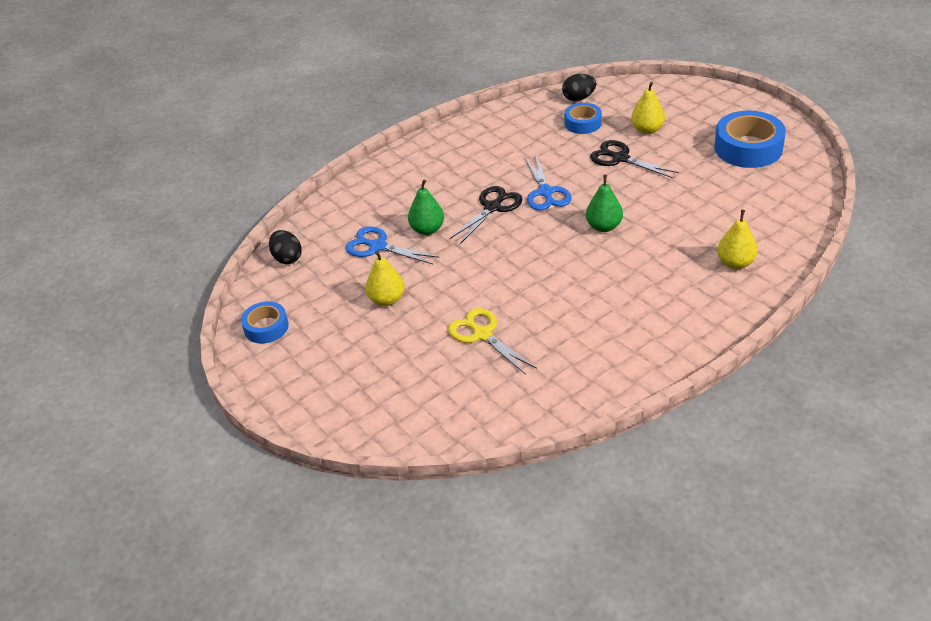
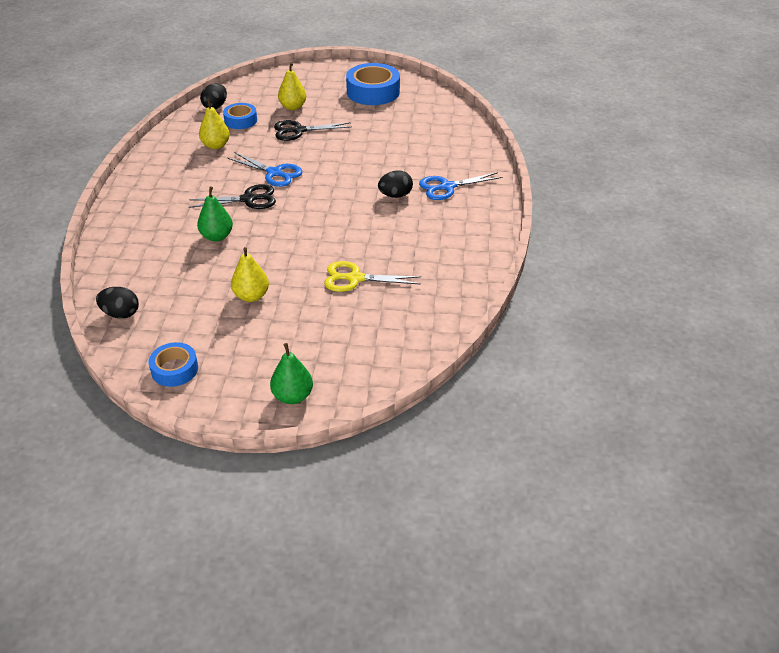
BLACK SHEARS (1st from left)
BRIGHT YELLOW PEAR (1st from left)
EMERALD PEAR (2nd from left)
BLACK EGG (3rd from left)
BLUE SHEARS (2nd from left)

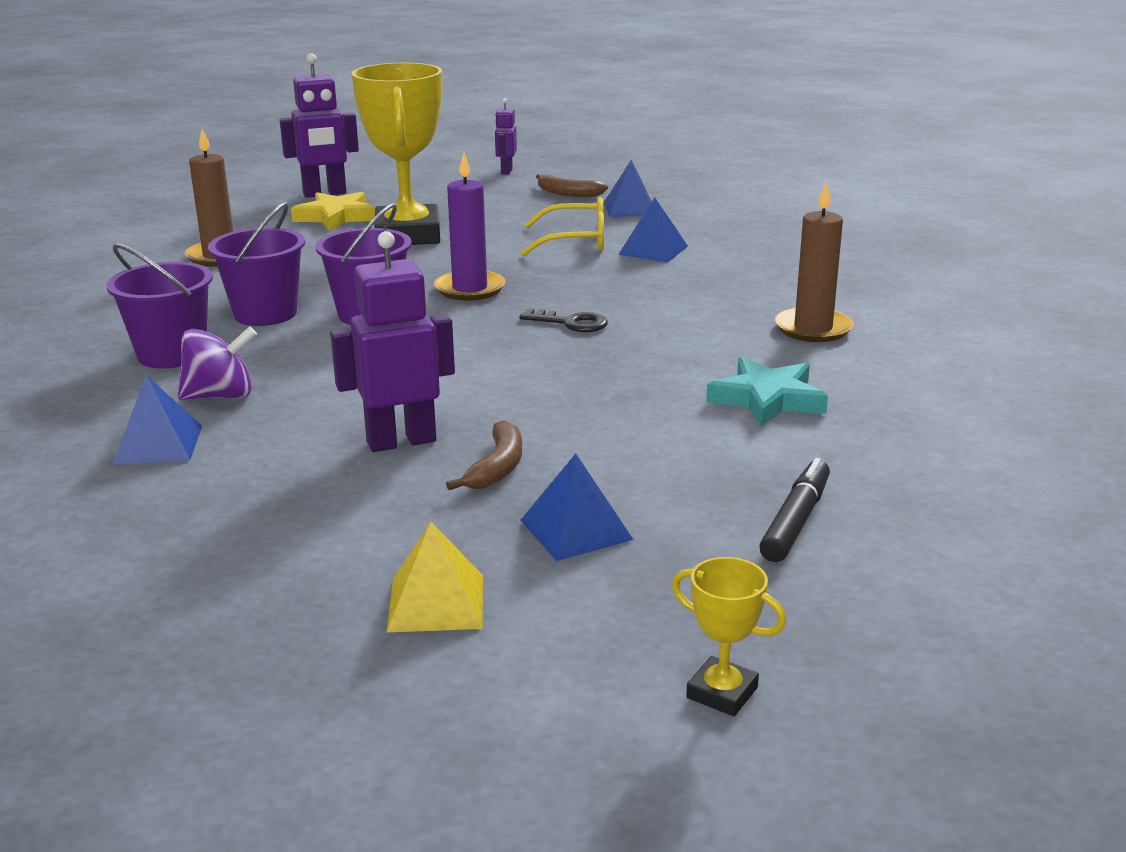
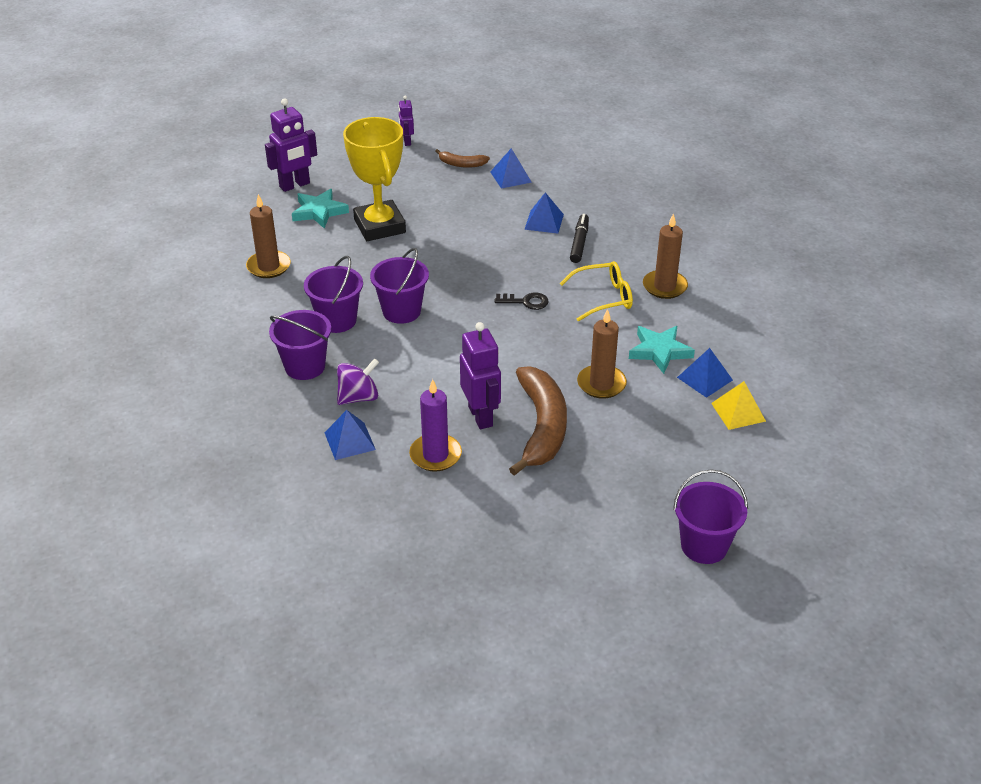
TURQUOISE STAR (1st from left)
ROYAL PURPLE CANDLE
ROYAL PURPLE ROBOT (3rd from left)
BROWN BANANA FRUIT (2nd from left)
BRIGHT YELLOW SPECTACLES
BLACK MARKER
BROWN CANDLE (2nd from left)
ROYAL PURPLE BUCKET (4th from left)
BLUE PYRAMID SHAPE (4th from left)
BRIGHT YELLOW PYRAMID SHAPE

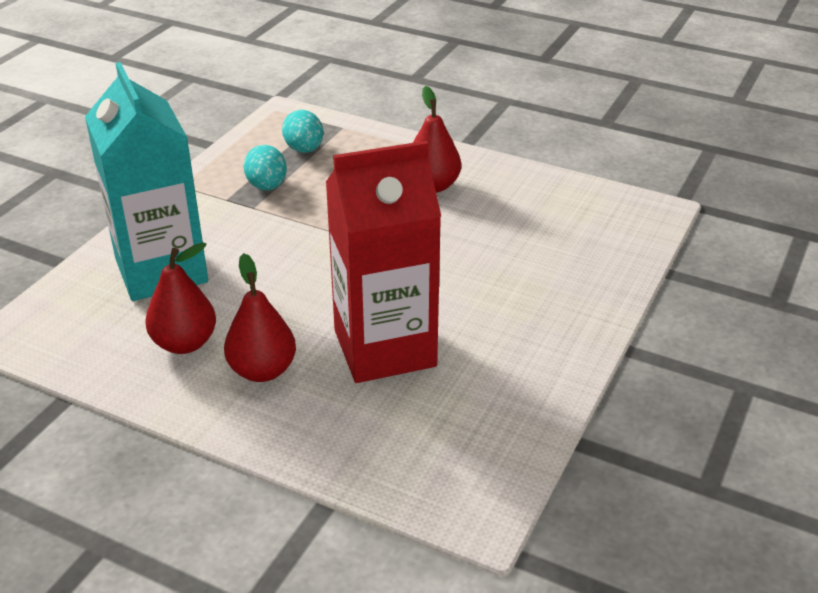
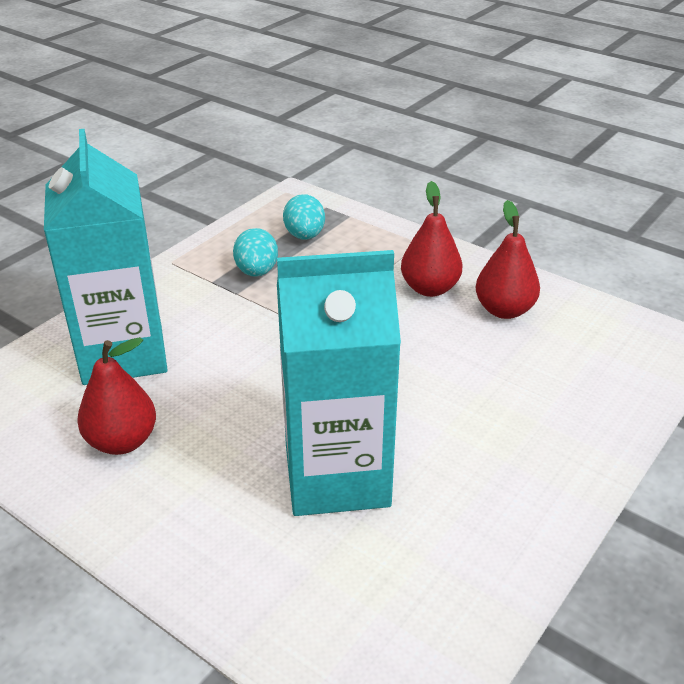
TURQUOISE JUICE CARTON (2nd from left)
SCARLET PEAR (3rd from left)

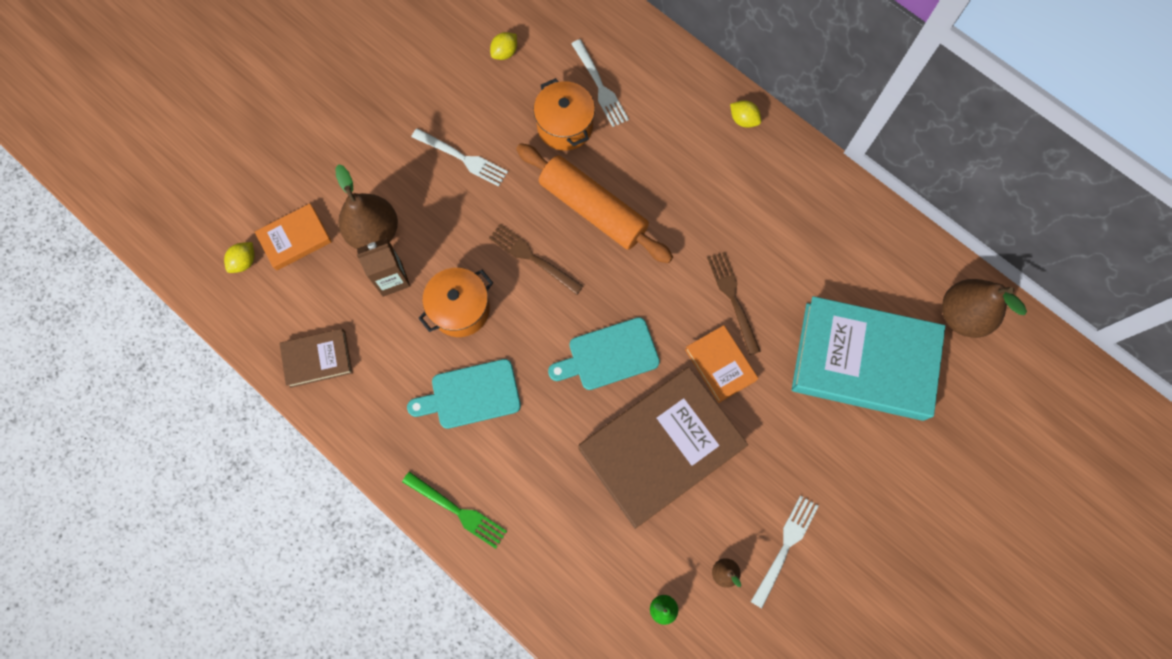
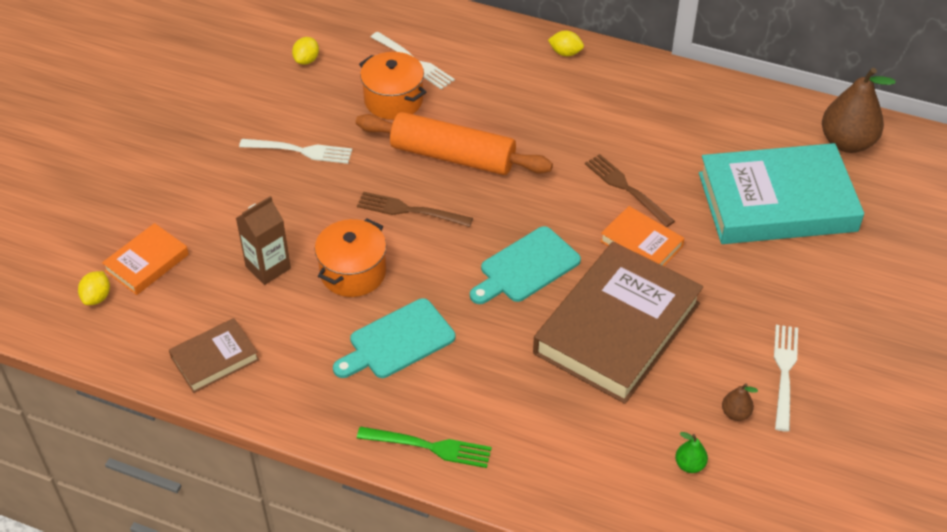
BROWN PEAR (1st from left in the first image)

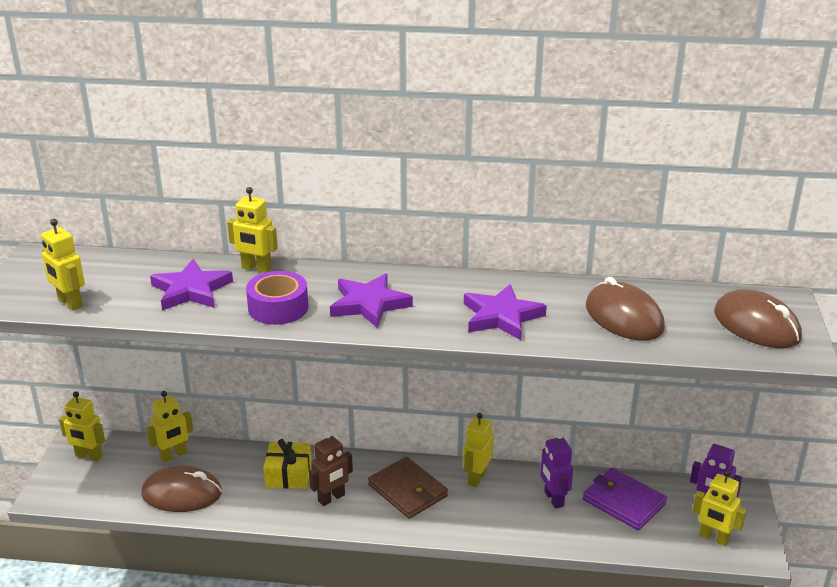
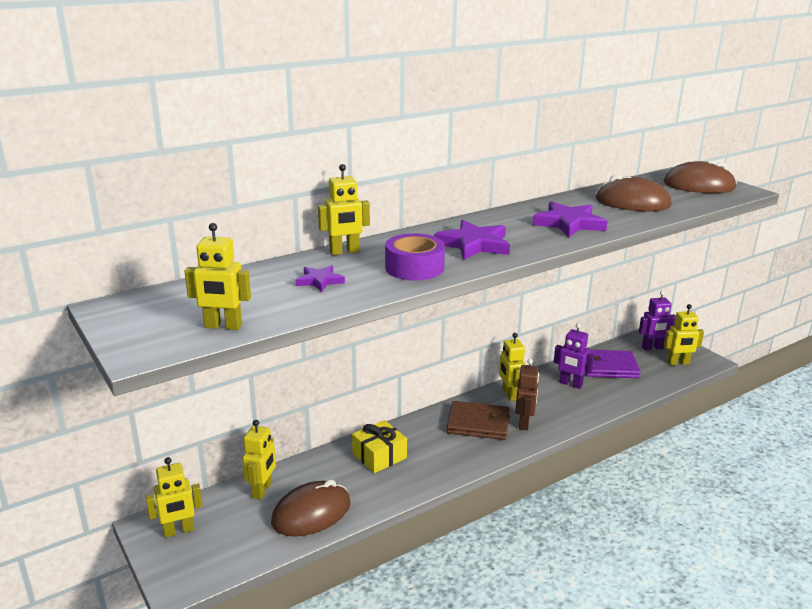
ROYAL PURPLE STAR (1st from left)
BROWN ROBOT

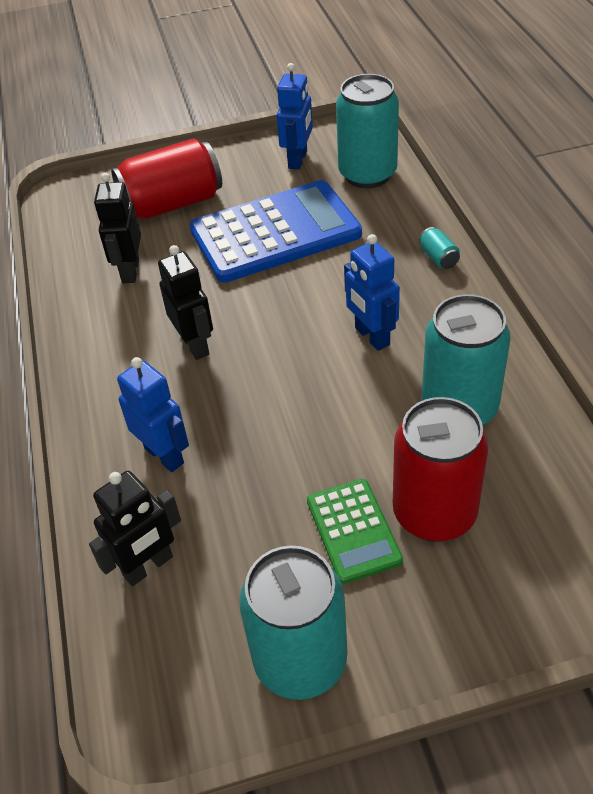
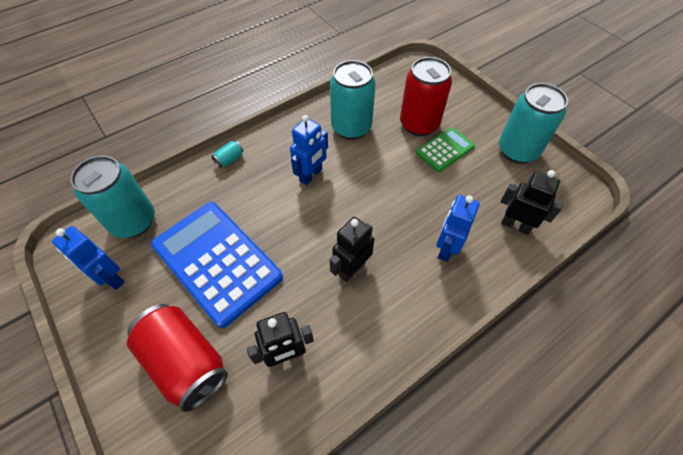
BLUE ROBOT (1st from left)

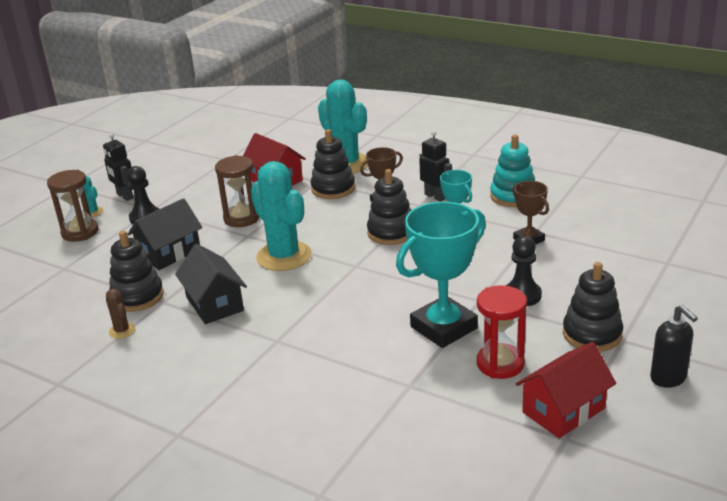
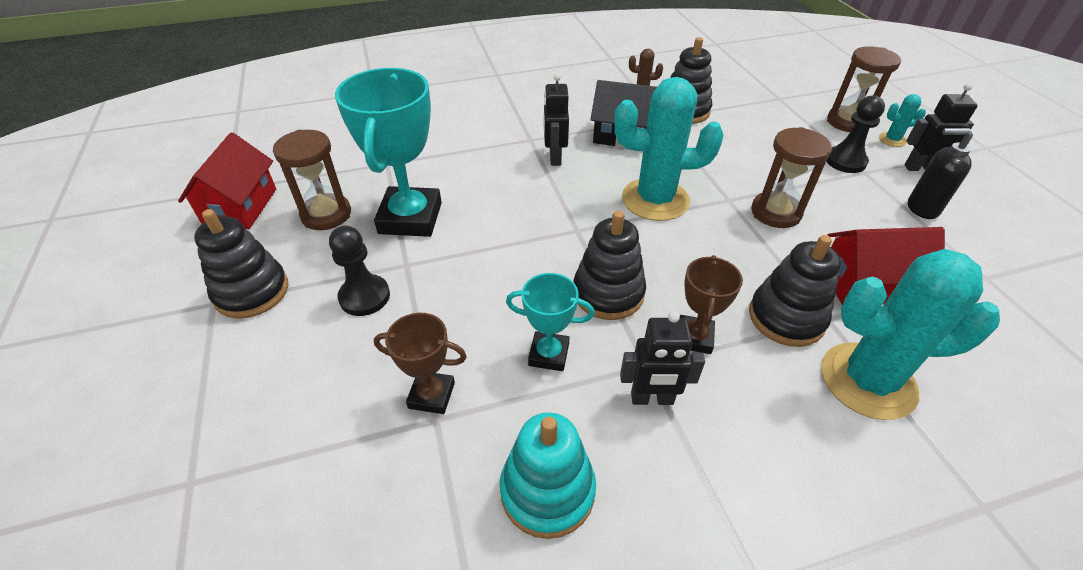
BROWN SANDGLASS (1st from left)
BLACK ROBOT (1st from left)
BLACK SOAP DISPENSER
BLACK COTTAGE (1st from left in the first image)

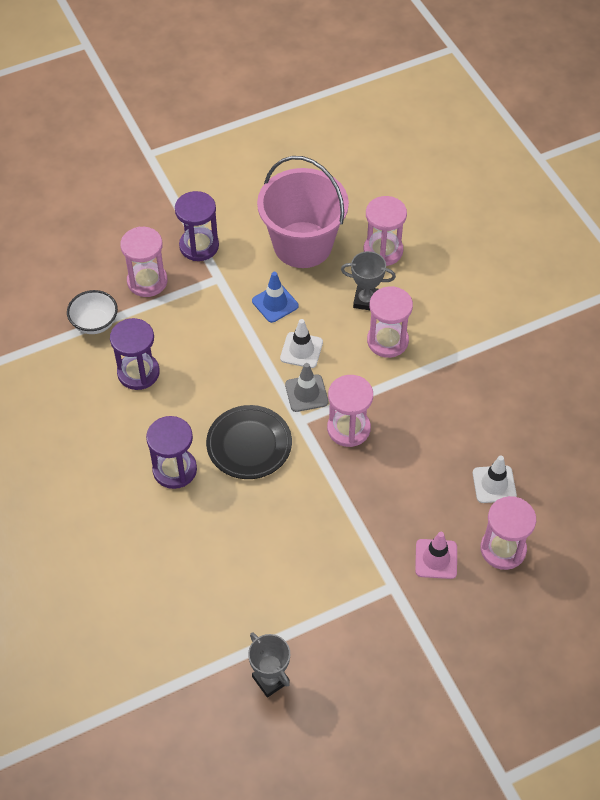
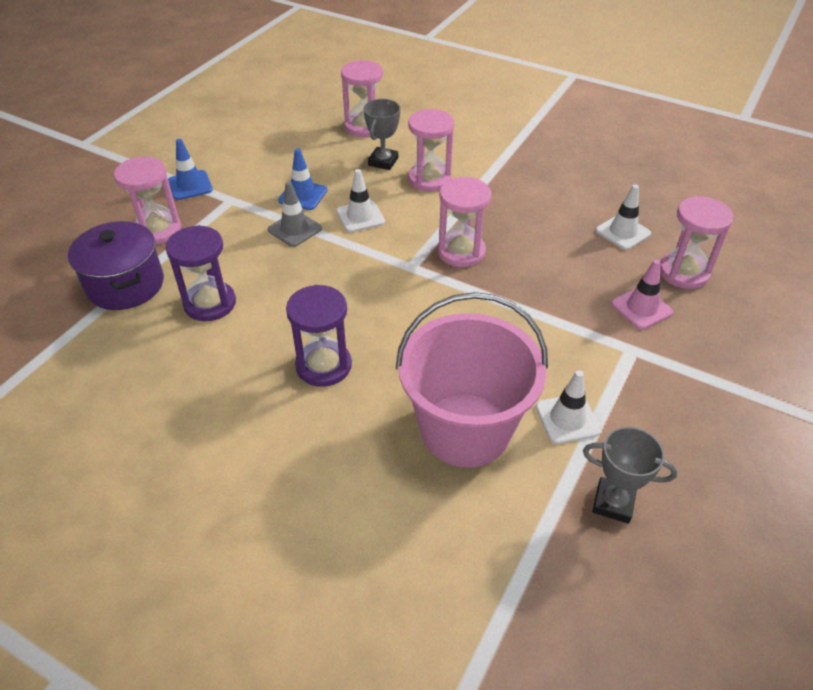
ROYAL PURPLE COOKING POT
BLUE SAFETY CONE (1st from left)
ASH-GREY SAFETY CONE
ASH-GREY AWARD CUP (1st from left)
PINK BUCKET
SNOW-WHITE SAFETY CONE (2nd from left)
BLACK PLATE

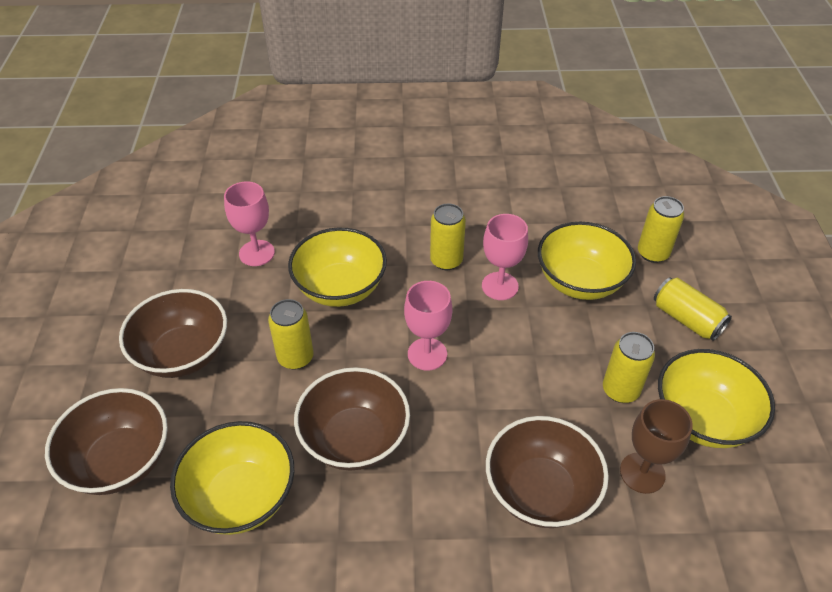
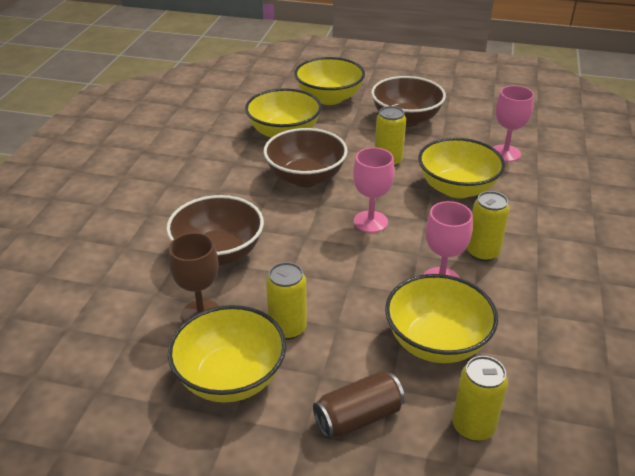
BRIGHT YELLOW DEEP DISH (3rd from left)
BROWN CAN

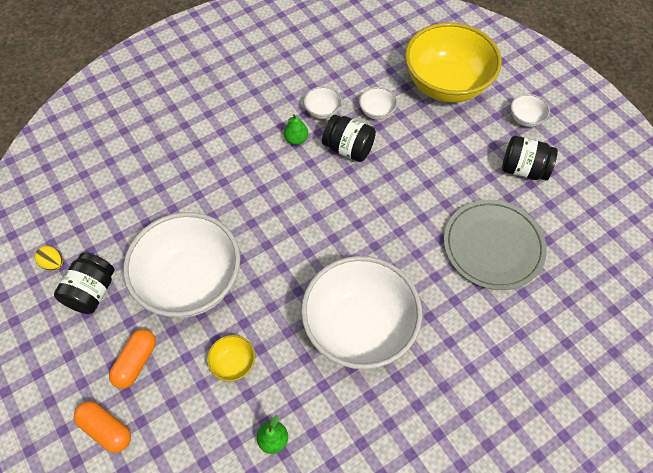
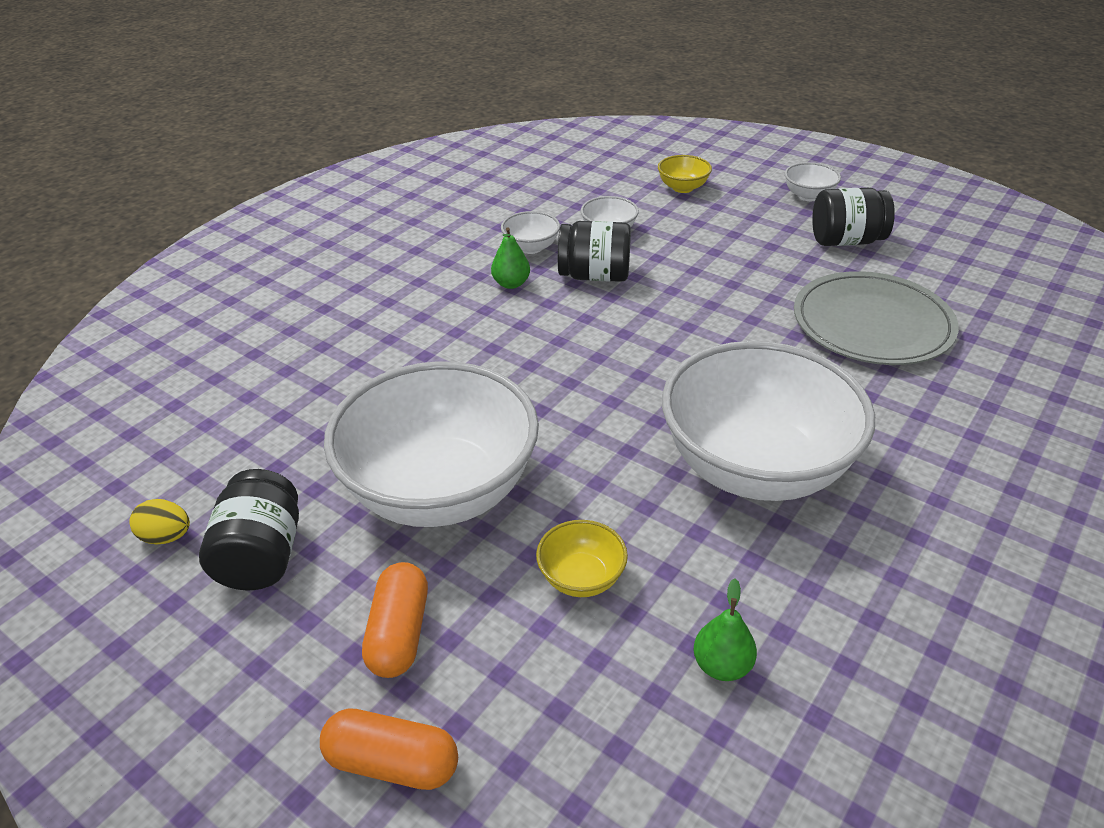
BRIGHT YELLOW DEEP DISH (2nd from left)

